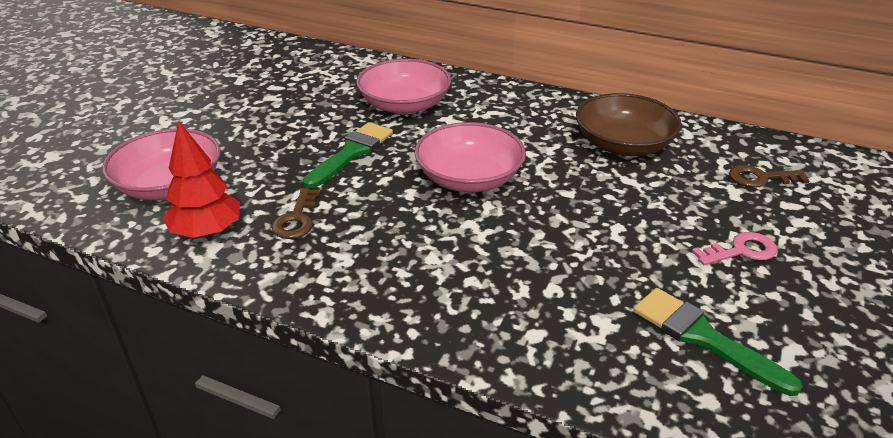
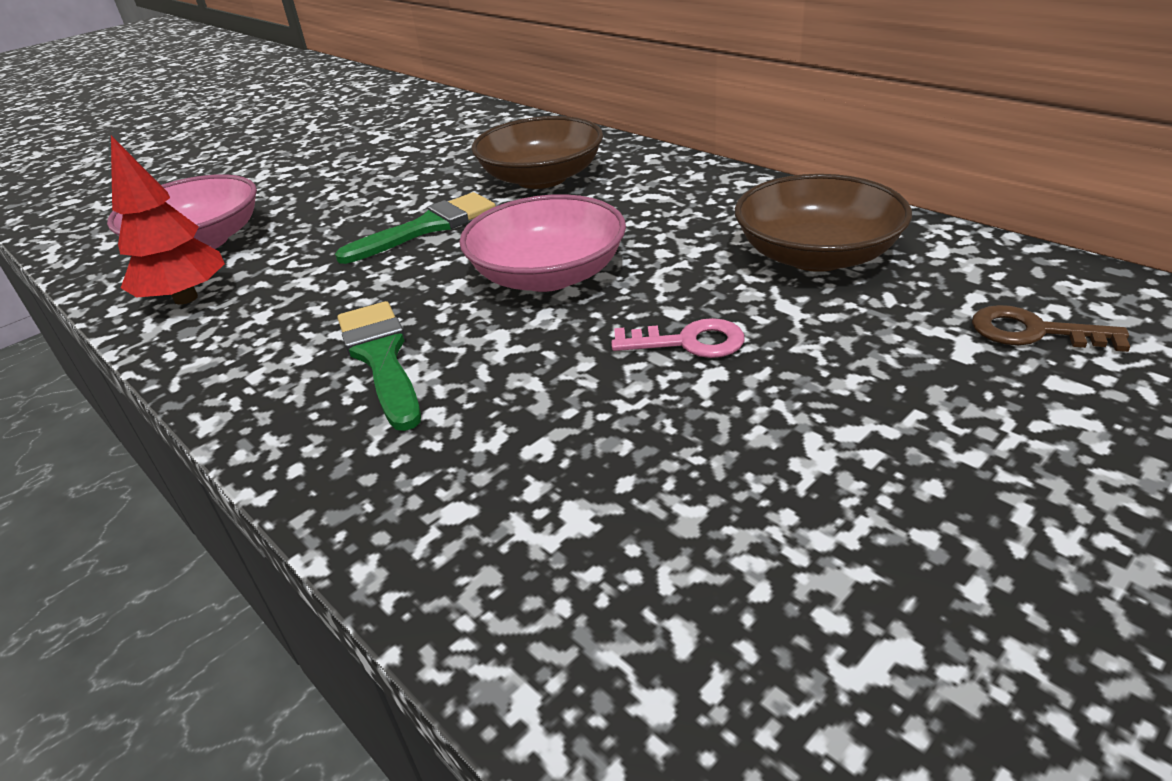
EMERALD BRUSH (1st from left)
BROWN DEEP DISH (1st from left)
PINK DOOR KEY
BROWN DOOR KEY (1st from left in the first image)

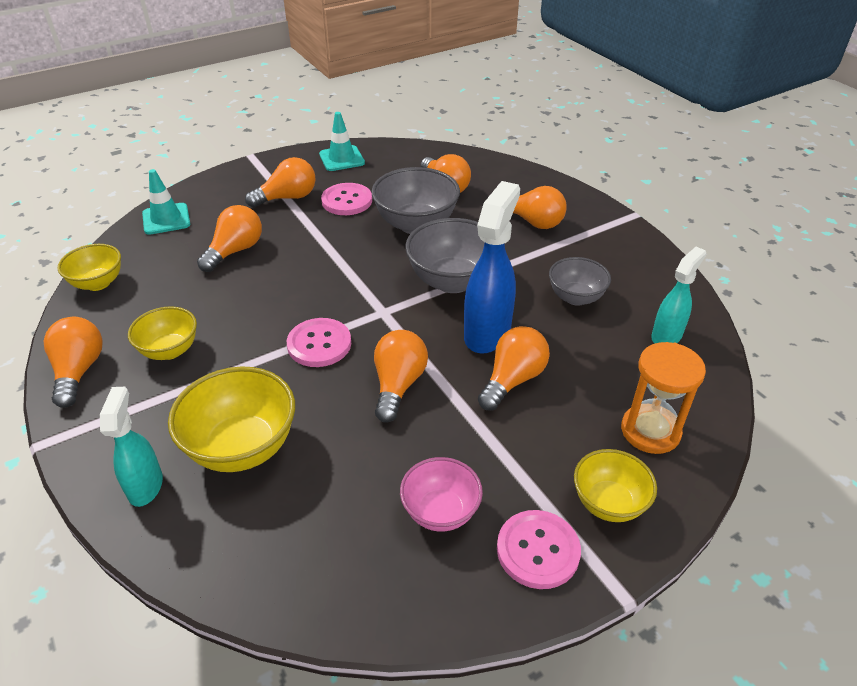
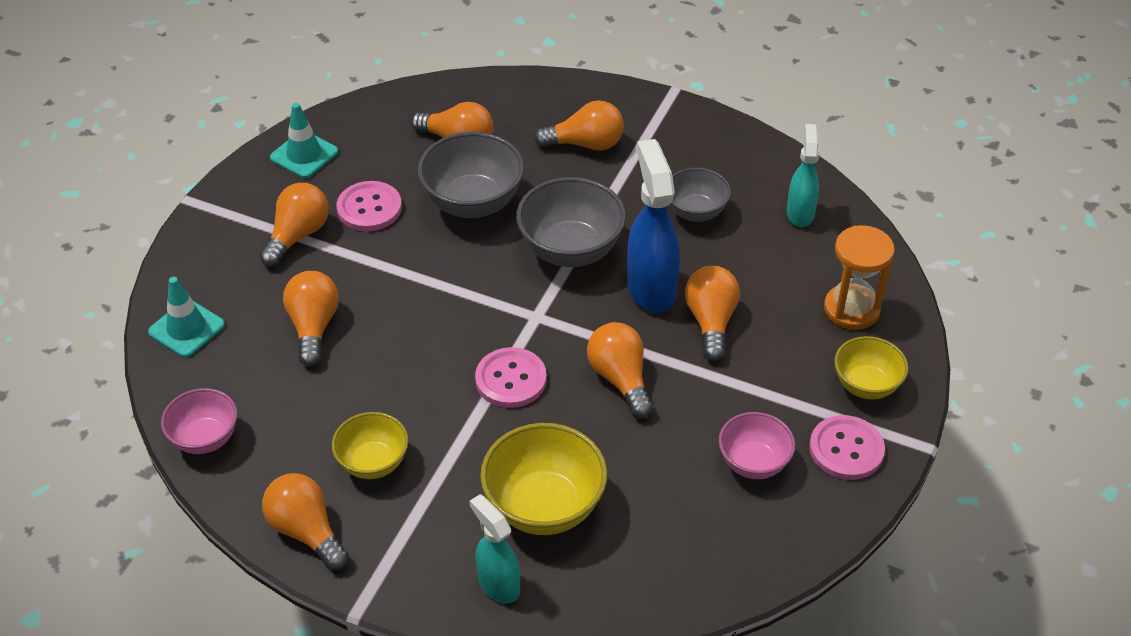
PINK DEEP DISH (1st from left)

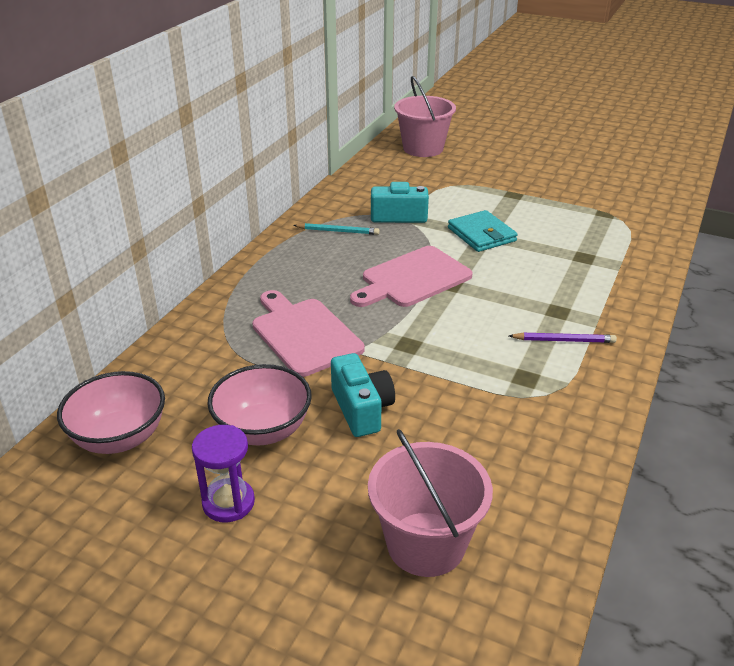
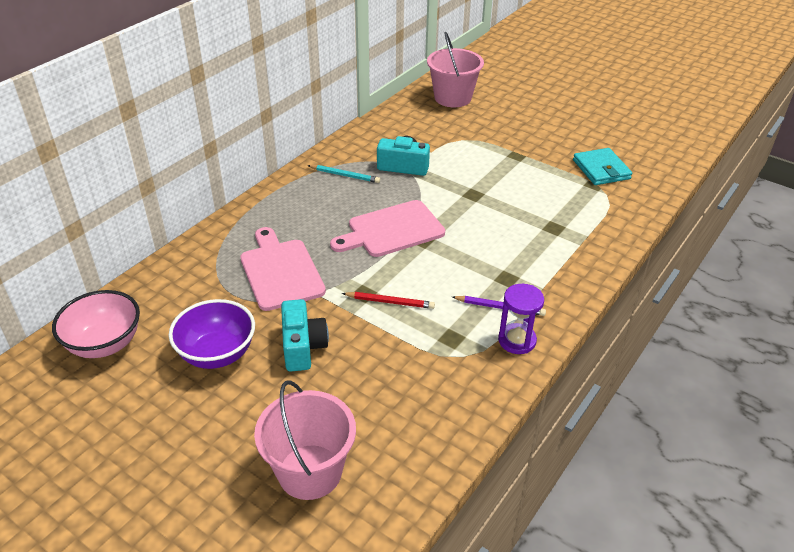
ROYAL PURPLE DEEP DISH
SCARLET LEAD PENCIL
ROYAL PURPLE SANDGLASS
TURQUOISE BILLFOLD

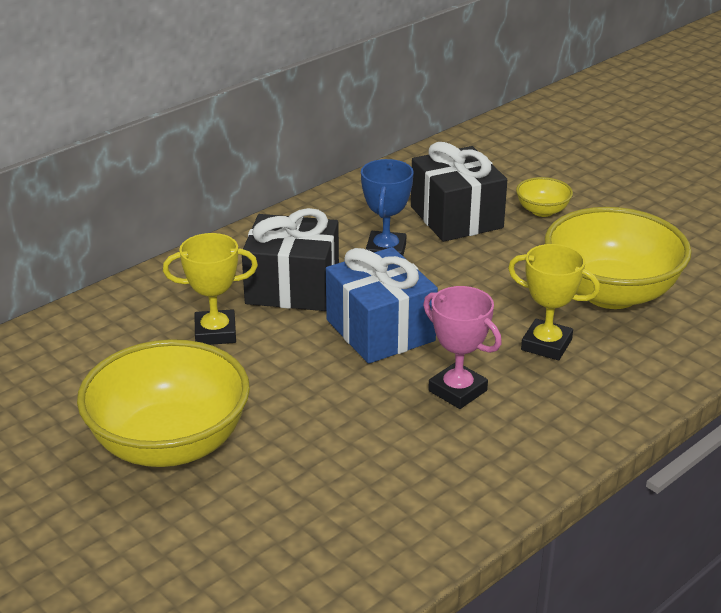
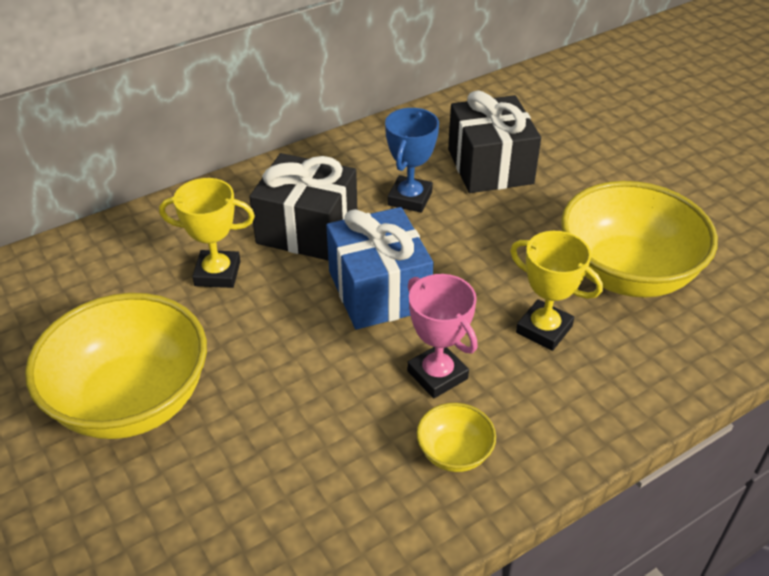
BRIGHT YELLOW DEEP DISH (2nd from left)

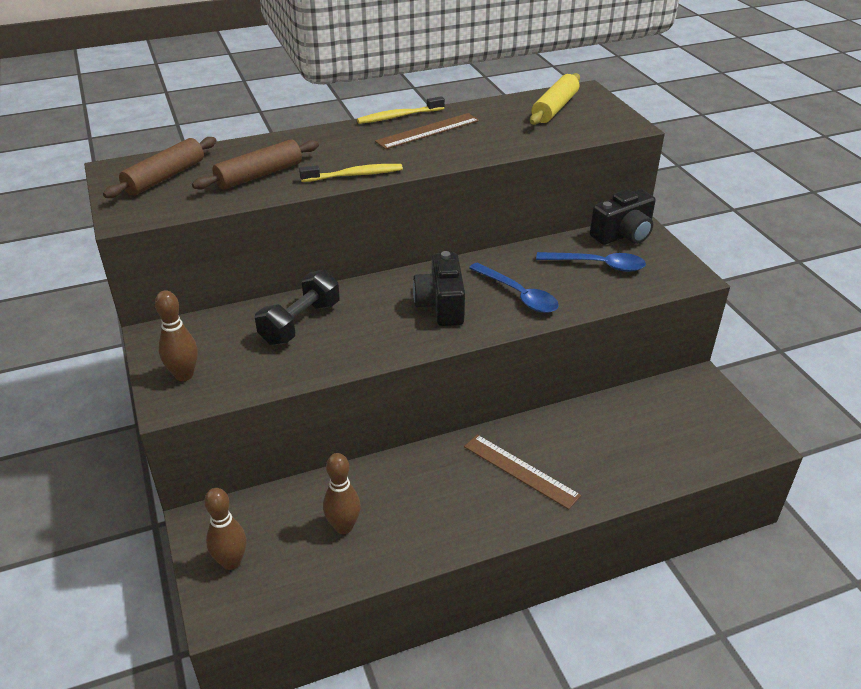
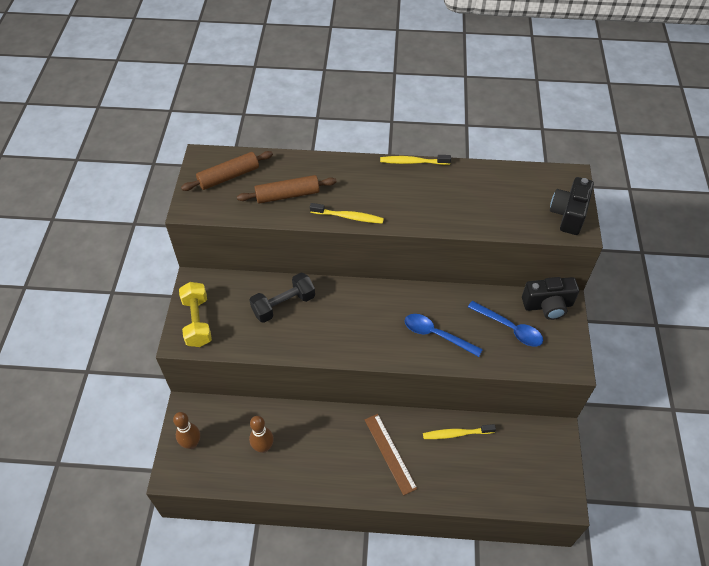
BRIGHT YELLOW FREE WEIGHT
BLUE TABLESPOON (1st from left)
BRIGHT YELLOW DENTAL BRUSH (3rd from left)
BLACK CAMERA (2nd from left)
BROWN MEASURING STICK (1st from left in the first image)
BRIGHT YELLOW PASTRY ROLLER

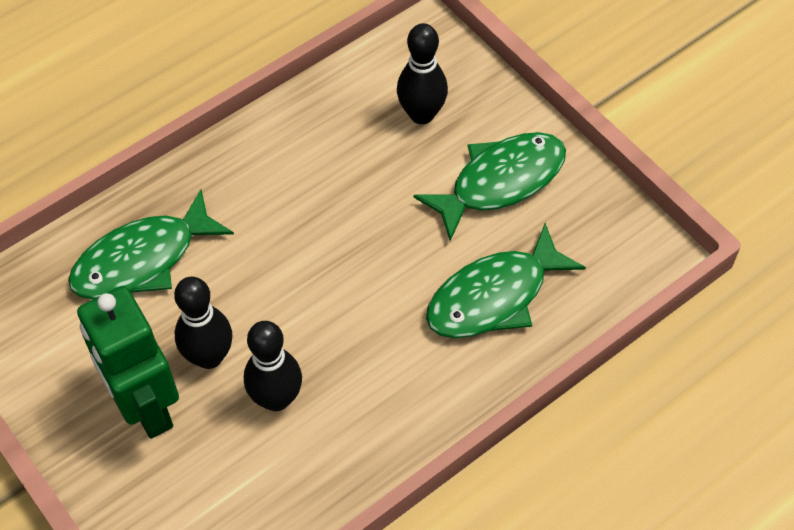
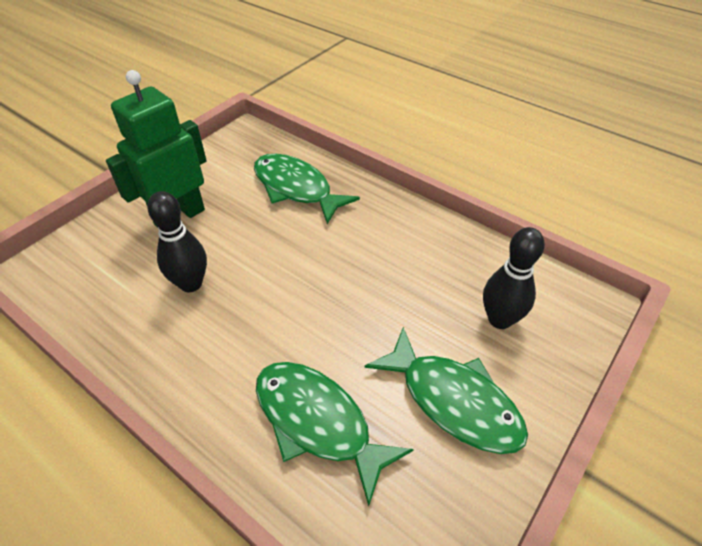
BLACK BOWLING PIN (1st from left in the first image)

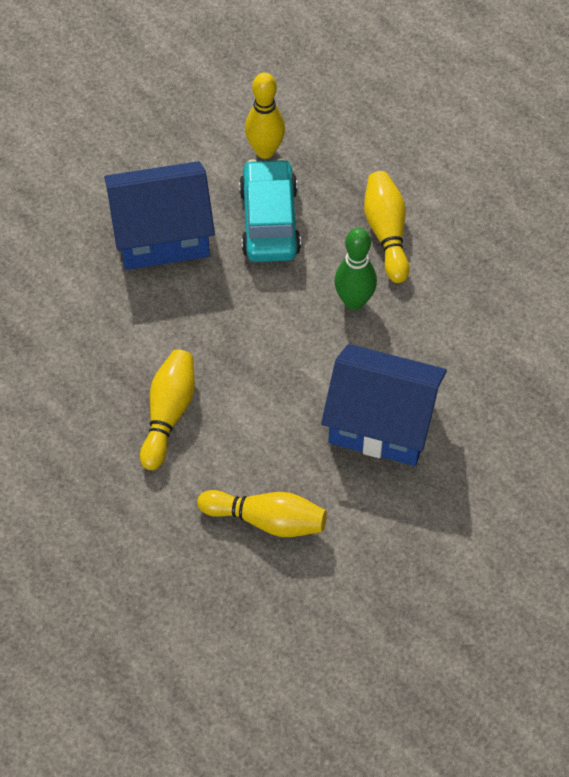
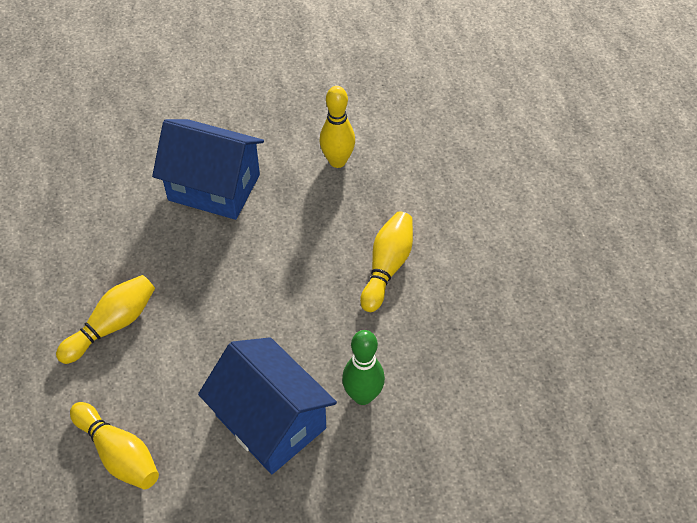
EMERALD BOWLING PIN
TURQUOISE TOY CAR

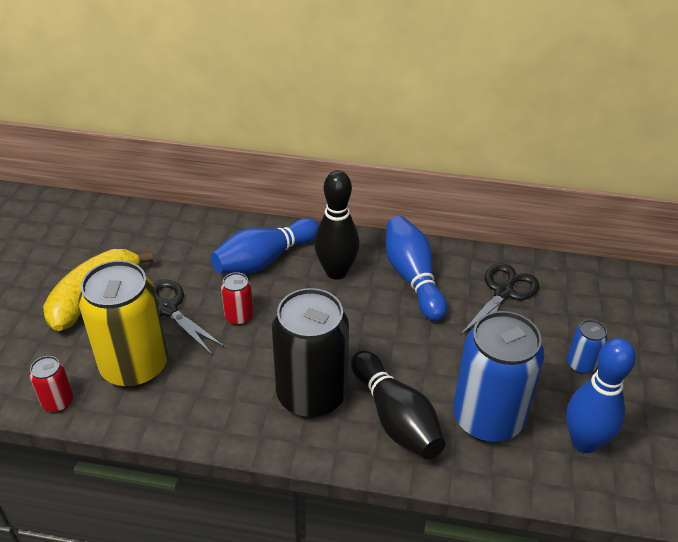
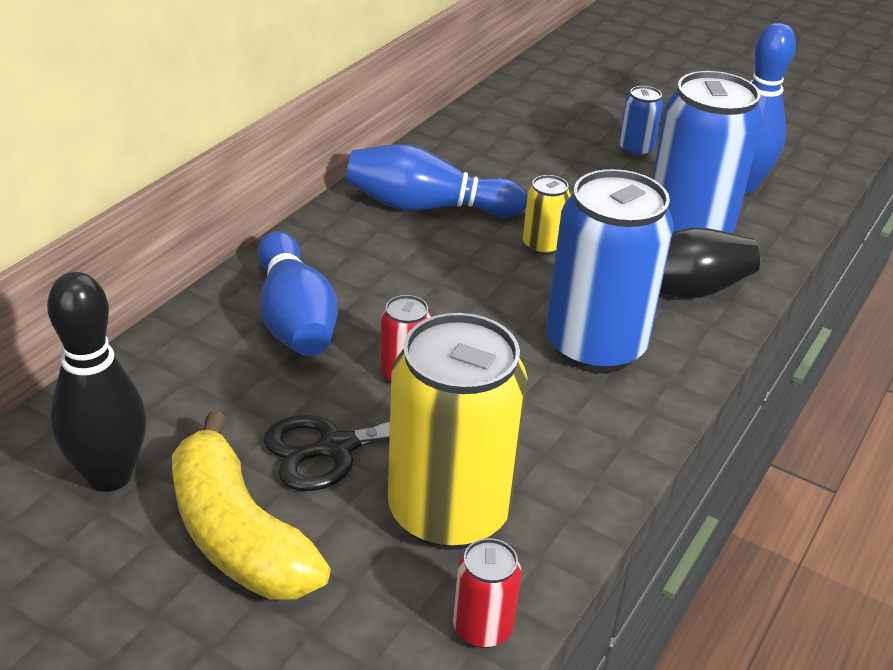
BLACK BOWLING PIN (1st from left)
BRIGHT YELLOW CAN (2nd from left)
BLUE CAN (1st from left)
BLACK SHEARS (2nd from left in the first image)

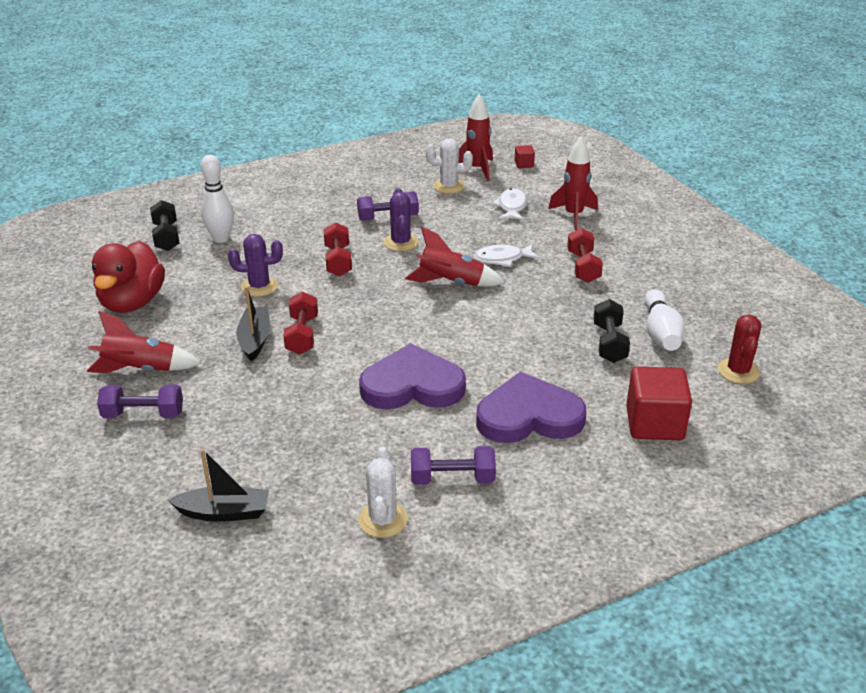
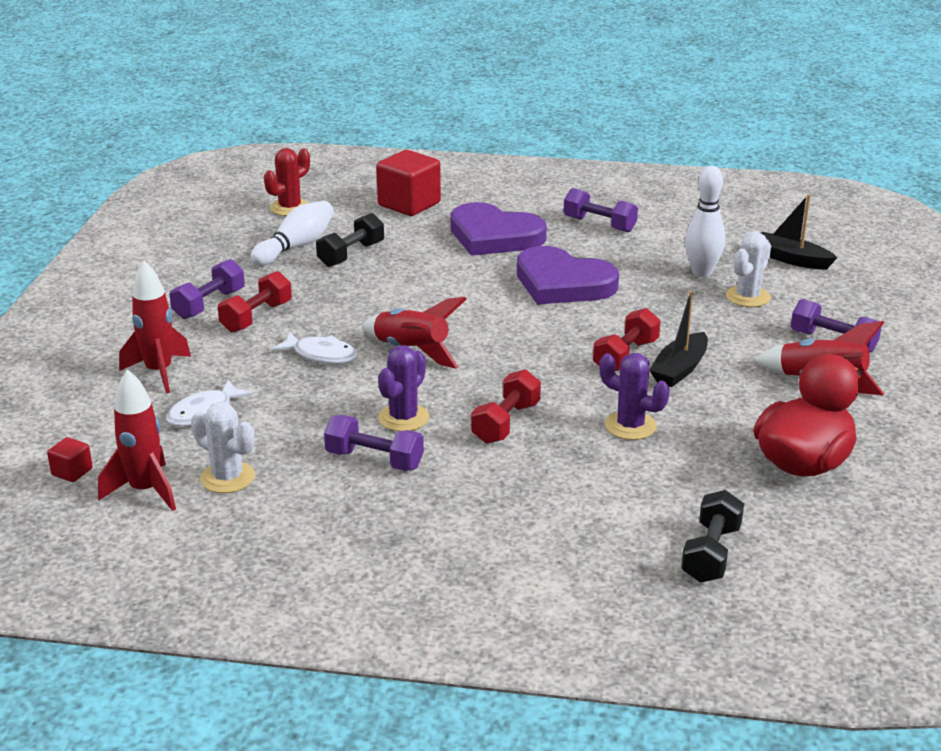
ROYAL PURPLE FREE WEIGHT (1st from left)
SNOW-WHITE BOWLING PIN (2nd from left)
SNOW-WHITE PRICKLY PLANT (2nd from left)

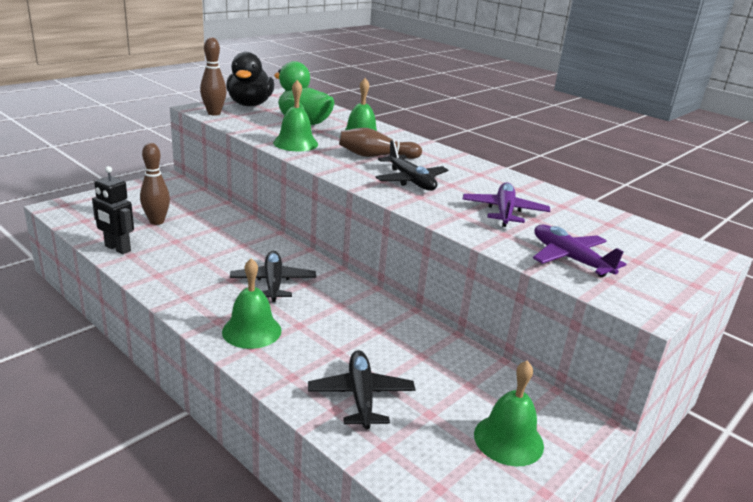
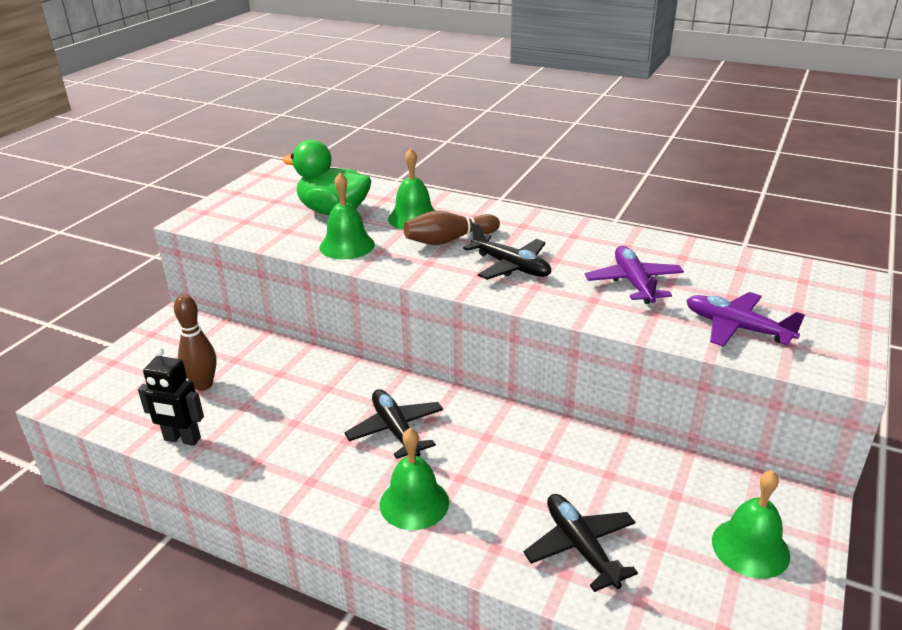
BROWN BOWLING PIN (2nd from left in the first image)
BLACK TOY DUCK

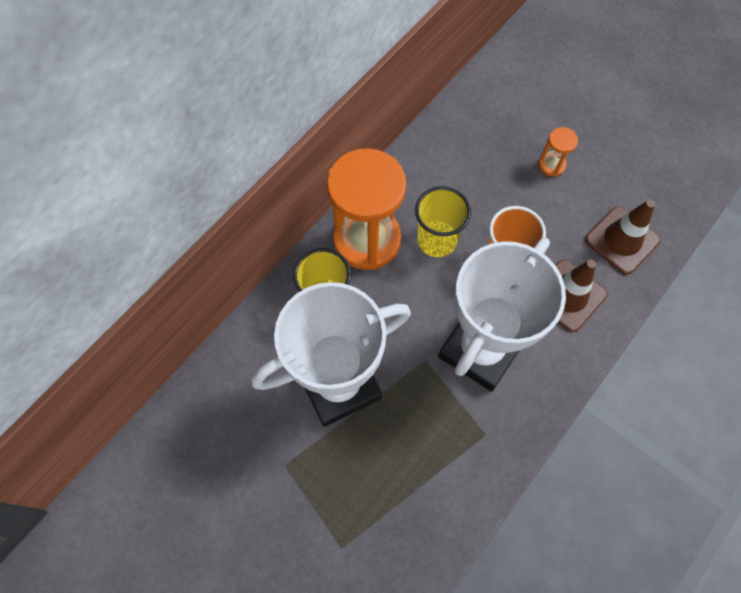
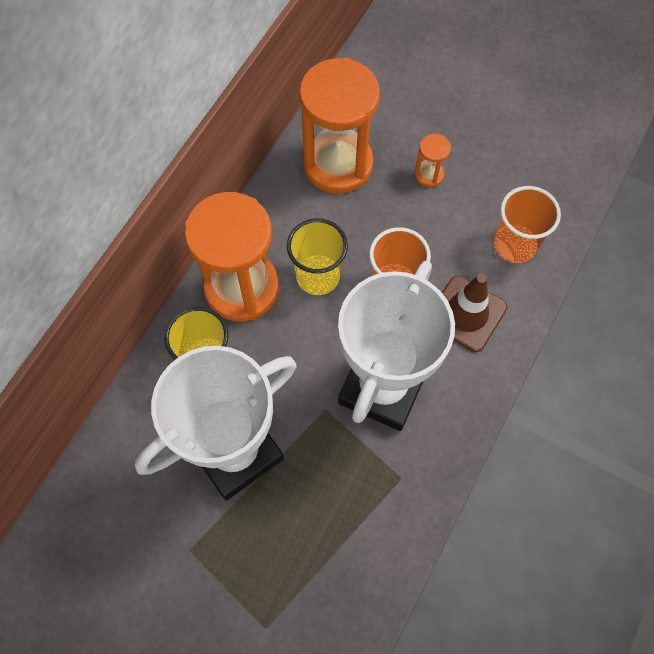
ORANGE-COLOURED SANDGLASS (2nd from left)
ORANGE-COLOURED TUMBLER (2nd from left)

